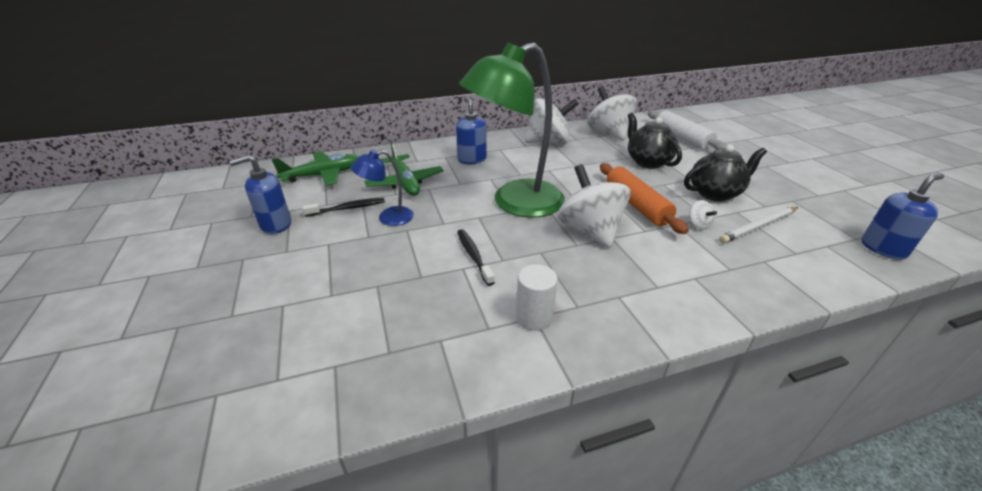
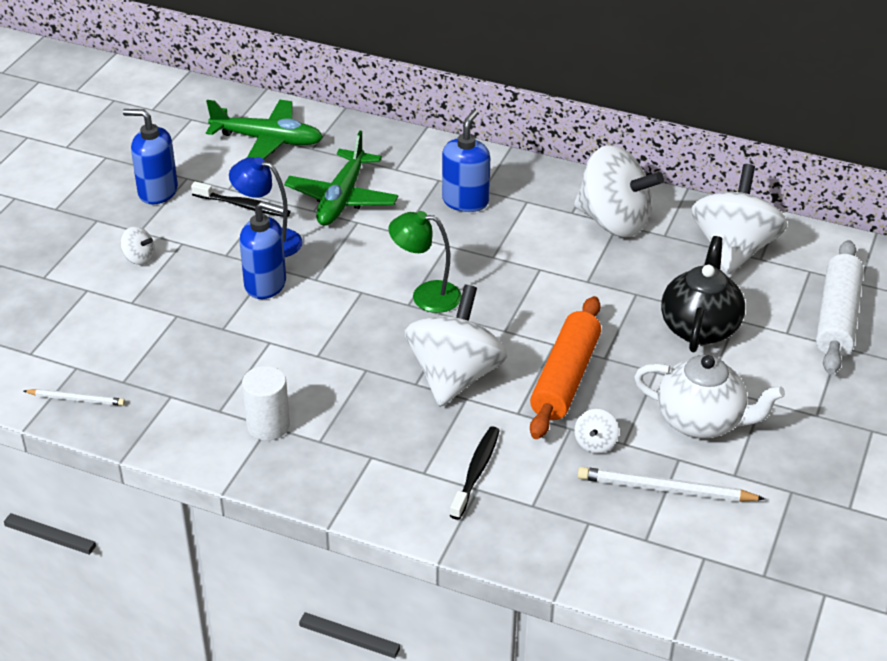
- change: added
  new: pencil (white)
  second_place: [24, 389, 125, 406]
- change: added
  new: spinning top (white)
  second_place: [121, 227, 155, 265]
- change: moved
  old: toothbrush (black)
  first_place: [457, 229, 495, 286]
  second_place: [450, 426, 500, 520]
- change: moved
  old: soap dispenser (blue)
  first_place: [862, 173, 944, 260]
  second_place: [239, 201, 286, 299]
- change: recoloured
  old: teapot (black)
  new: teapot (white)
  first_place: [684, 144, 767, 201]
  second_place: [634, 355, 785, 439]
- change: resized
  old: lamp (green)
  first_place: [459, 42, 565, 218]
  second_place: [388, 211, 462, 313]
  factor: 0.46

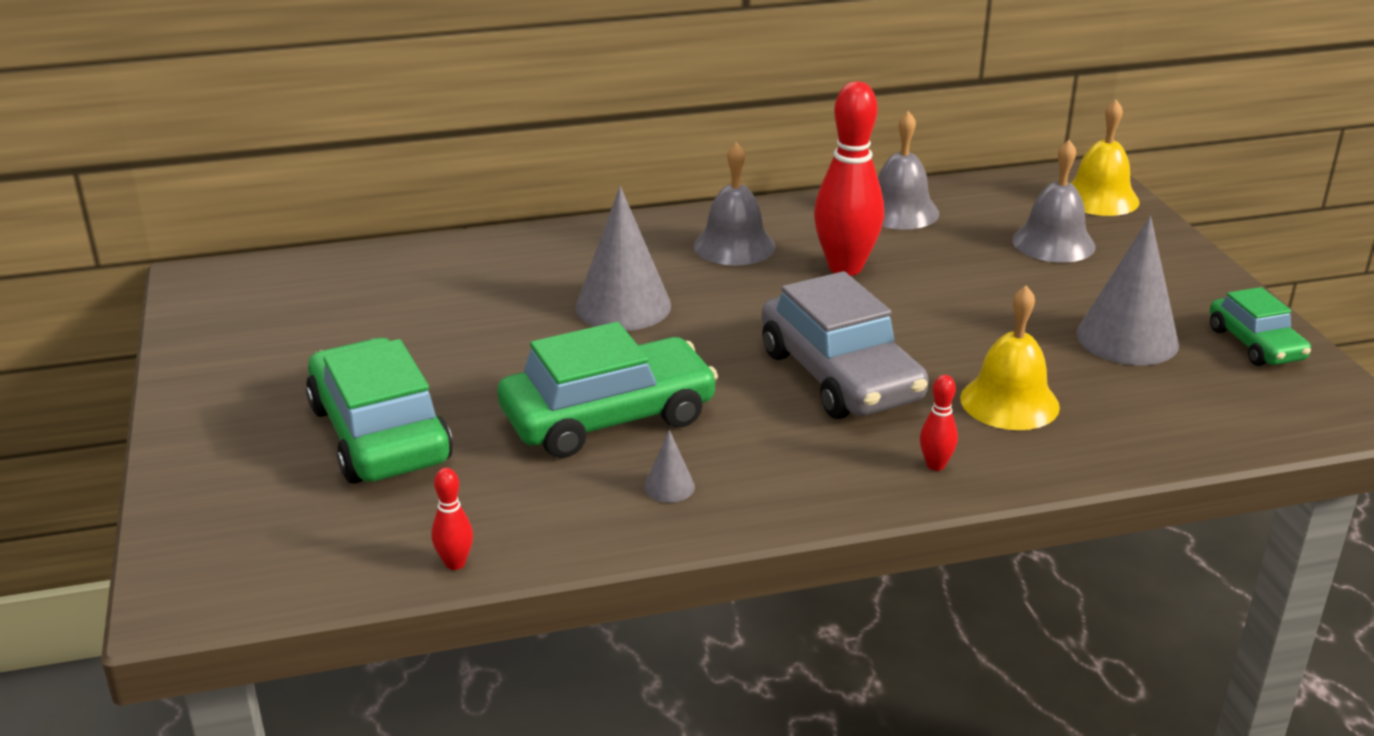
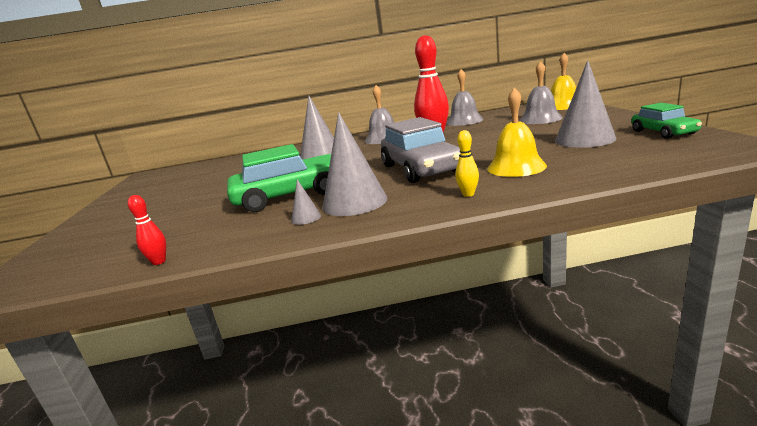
- change: removed
  old: car (green)
  first_place: [306, 338, 453, 483]
- change: added
  new: cone (grey)
  second_place: [323, 112, 387, 216]
- change: recoloured
  old: bowling pin (red)
  new: bowling pin (yellow)
  first_place: [920, 375, 958, 471]
  second_place: [455, 130, 479, 197]

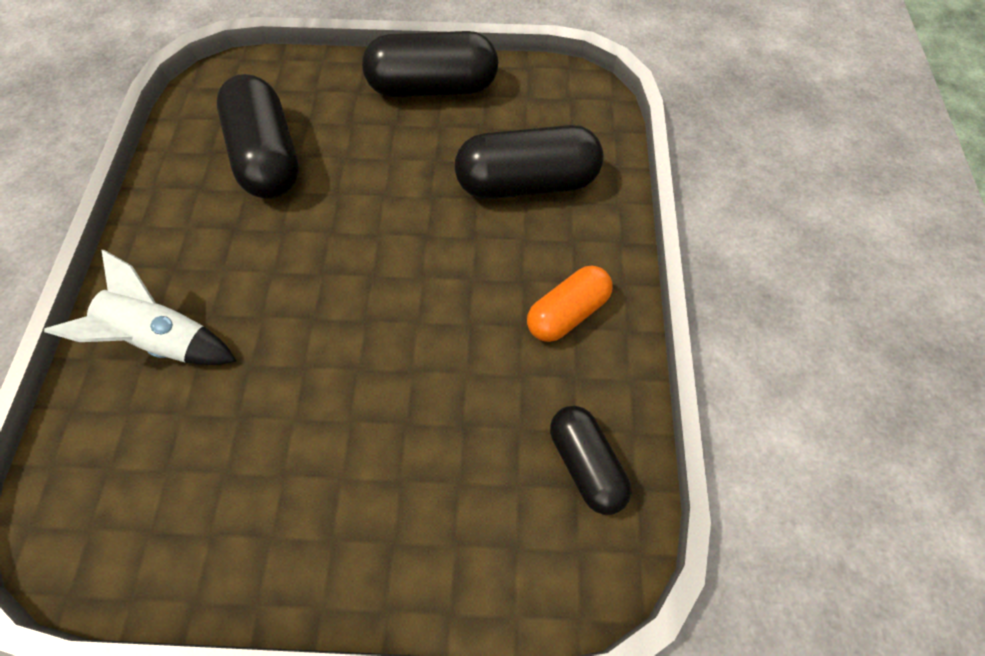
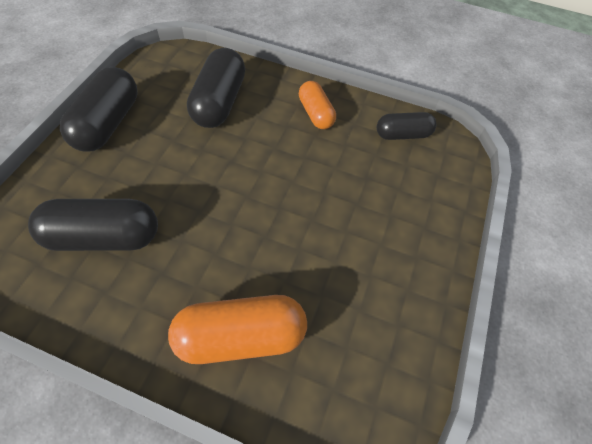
- change: replaced
  old: rocket (white)
  new: capsule (orange)
  first_place: [44, 250, 236, 365]
  second_place: [168, 295, 307, 364]

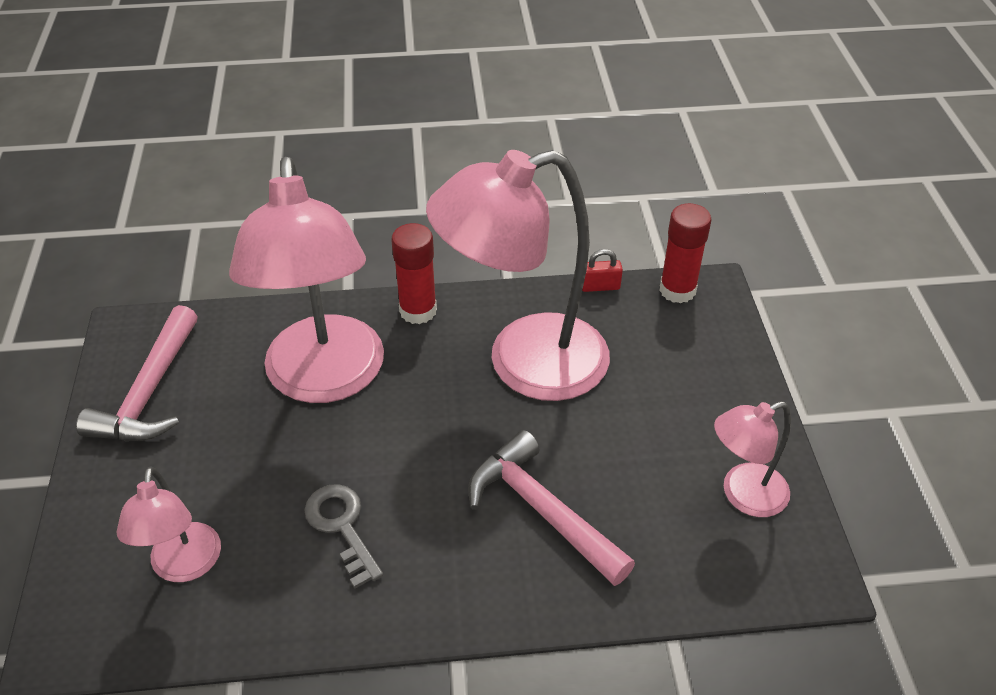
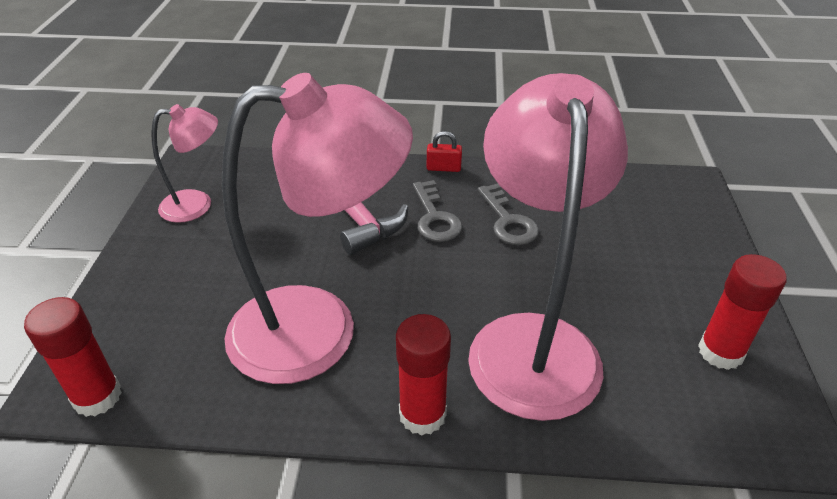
- change: removed
  old: lamp (pink)
  first_place: [116, 466, 221, 582]
- change: added
  new: key (grey)
  second_place: [413, 180, 462, 242]
- change: moved
  old: padlock (red)
  first_place: [582, 249, 623, 292]
  second_place: [427, 131, 462, 172]
- change: replaced
  old: hammer (pink)
  new: glue stick (red)
  first_place: [76, 305, 198, 441]
  second_place: [698, 254, 787, 370]

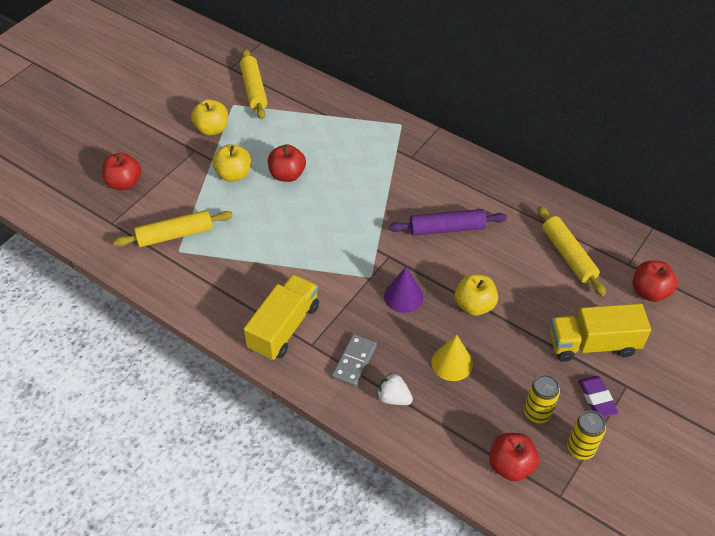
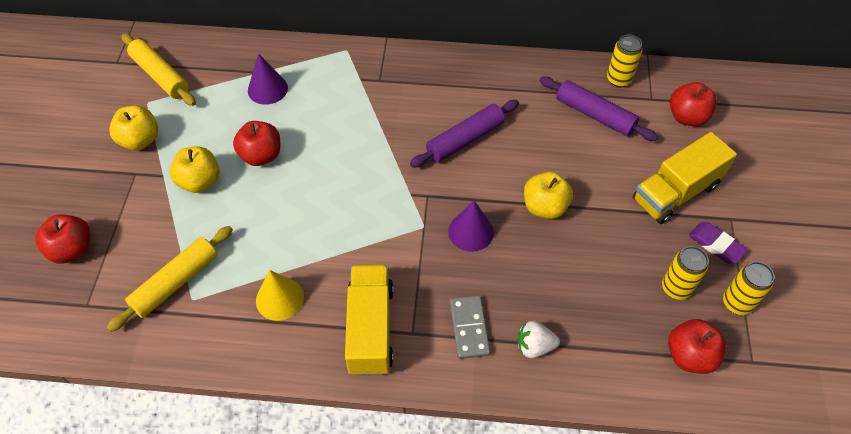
- change: added
  new: cone (purple)
  second_place: [248, 53, 288, 105]
- change: added
  new: can (yellow)
  second_place: [607, 35, 643, 87]
- change: moved
  old: cone (yellow)
  first_place: [432, 335, 473, 381]
  second_place: [256, 270, 304, 321]
- change: recoloured
  old: rolling pin (yellow)
  new: rolling pin (purple)
  first_place: [537, 206, 606, 296]
  second_place: [539, 76, 658, 141]

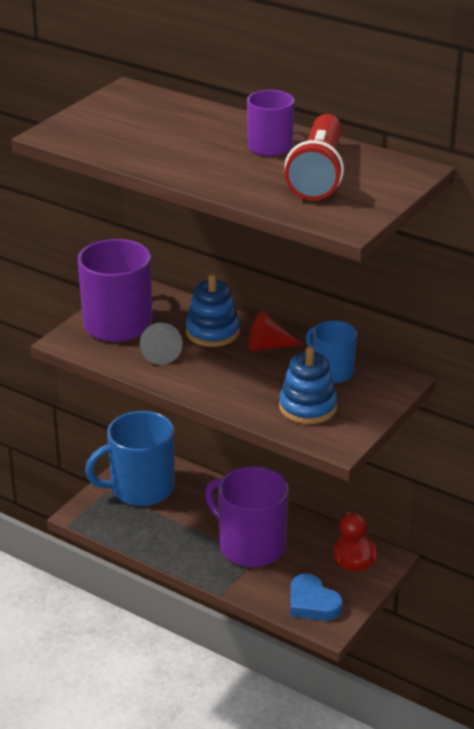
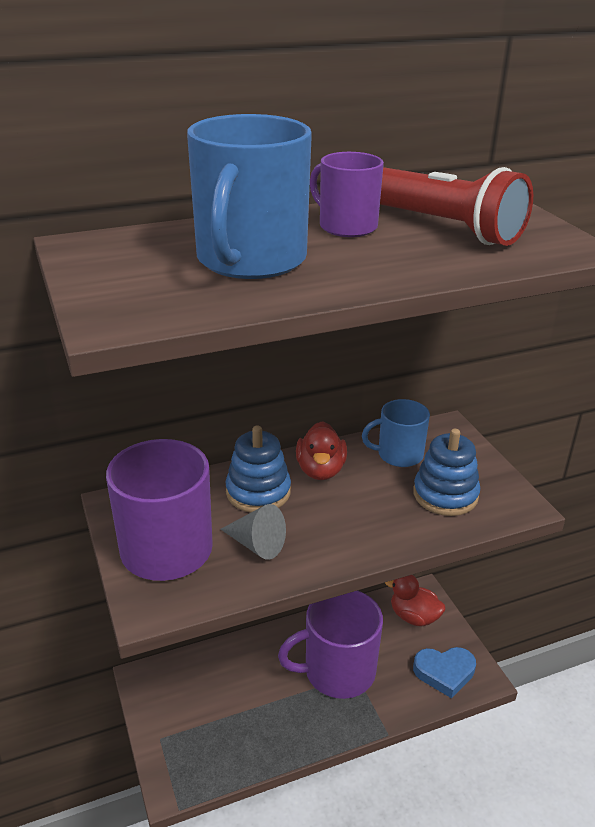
- change: moved
  old: mug (blue)
  first_place: [85, 411, 175, 506]
  second_place: [187, 114, 312, 279]
- change: replaced
  old: cone (red)
  new: duck (red)
  first_place: [249, 311, 303, 352]
  second_place: [296, 421, 347, 480]

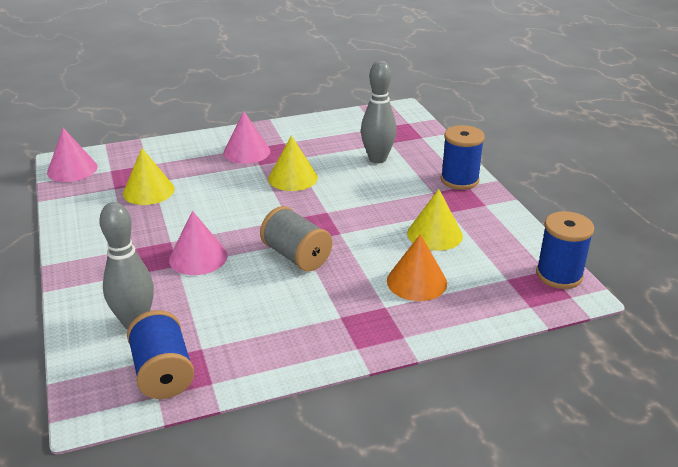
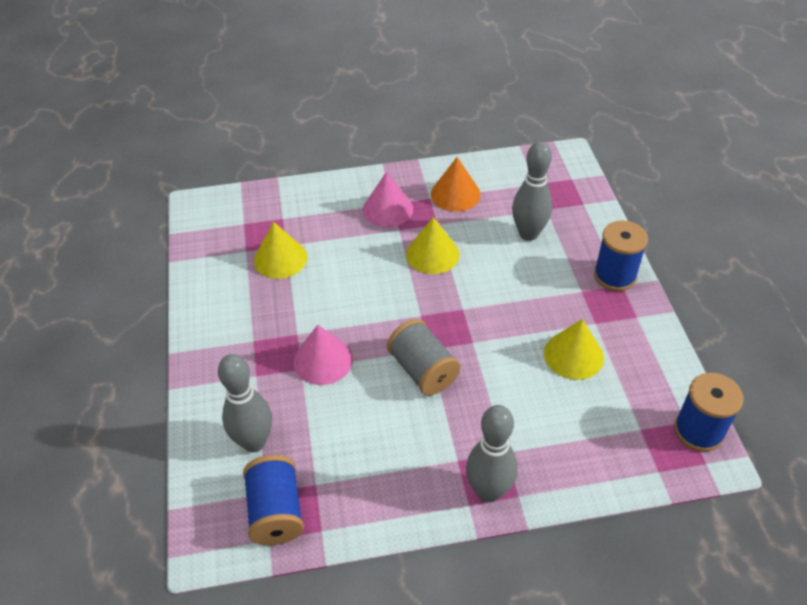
- change: removed
  old: cone (pink)
  first_place: [47, 128, 98, 182]
- change: added
  new: bowling pin (grey)
  second_place: [466, 405, 518, 502]
- change: moved
  old: cone (orange)
  first_place: [387, 234, 447, 301]
  second_place: [431, 157, 481, 212]

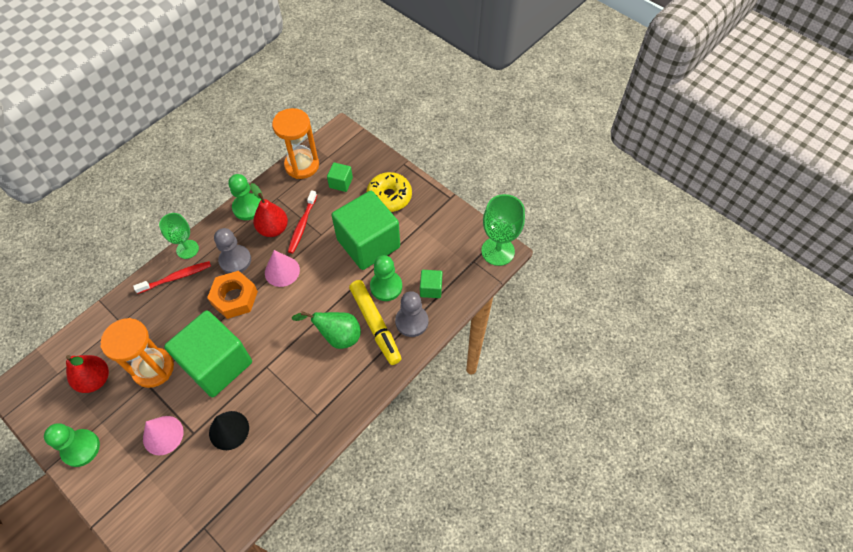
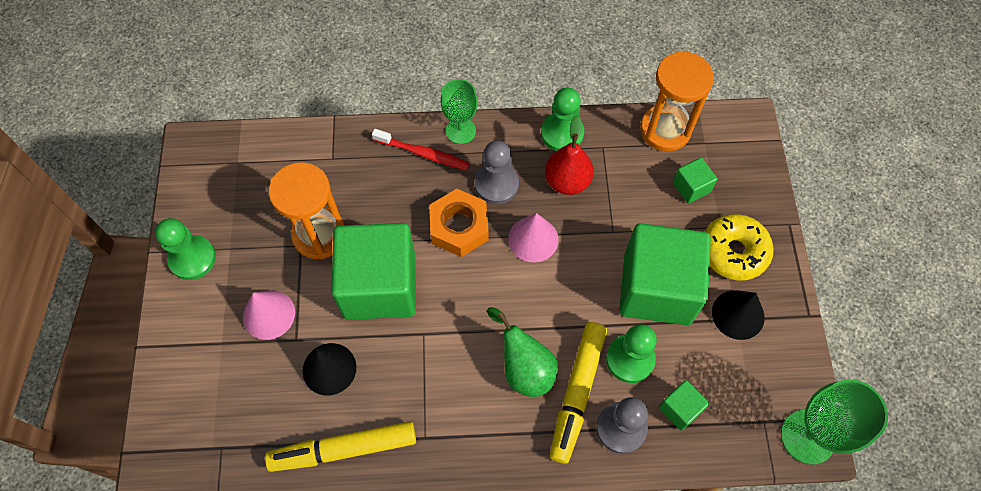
- change: removed
  old: pear (red)
  first_place: [66, 355, 109, 393]
- change: removed
  old: toothbrush (red)
  first_place: [288, 190, 317, 253]
- change: added
  new: marker (yellow)
  second_place: [265, 421, 416, 472]
- change: added
  new: cone (black)
  second_place: [712, 290, 765, 340]

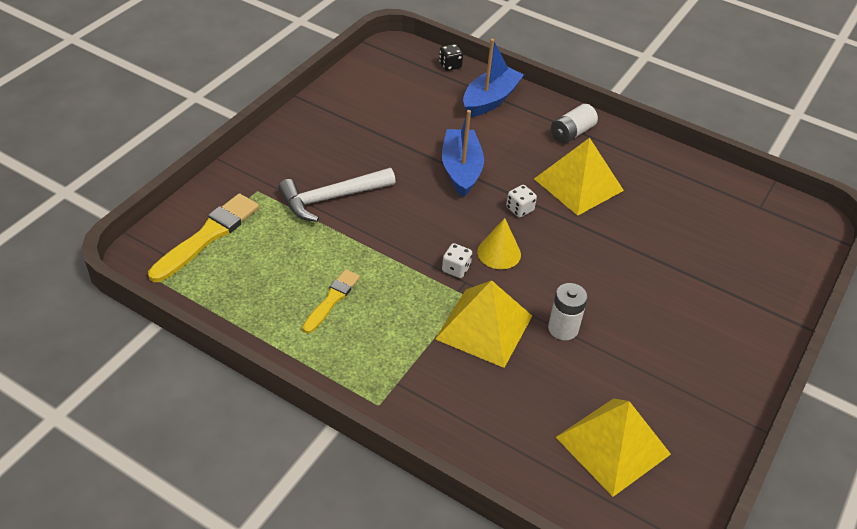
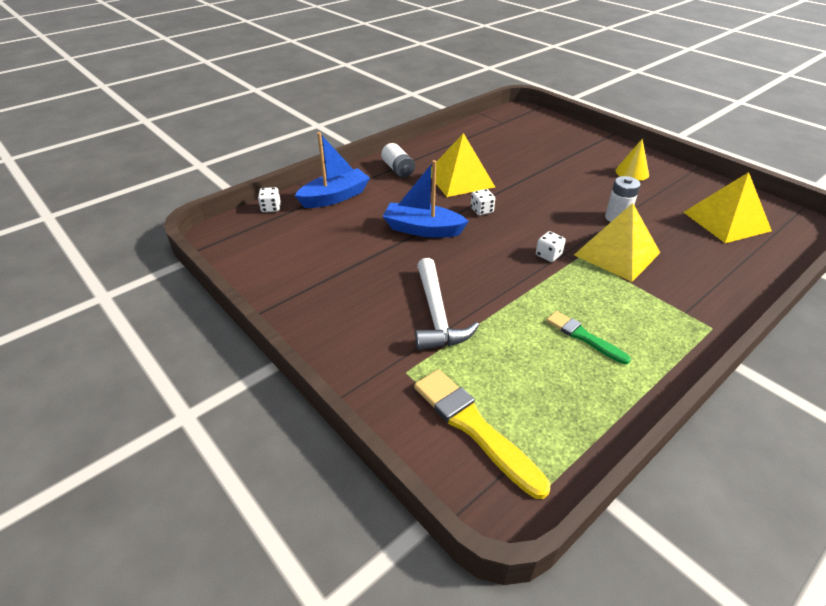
- change: moved
  old: cone (yellow)
  first_place: [477, 218, 521, 269]
  second_place: [615, 139, 649, 181]
- change: recoloured
  old: brush (yellow)
  new: brush (green)
  first_place: [303, 269, 360, 333]
  second_place: [546, 311, 631, 364]
- change: recoloured
  old: dice (black)
  new: dice (white)
  first_place: [439, 44, 463, 71]
  second_place: [258, 187, 281, 212]
- change: turned
  old: boat (blue)
  first_place: [463, 39, 524, 117]
  second_place: [295, 132, 370, 208]
  degrees: 90

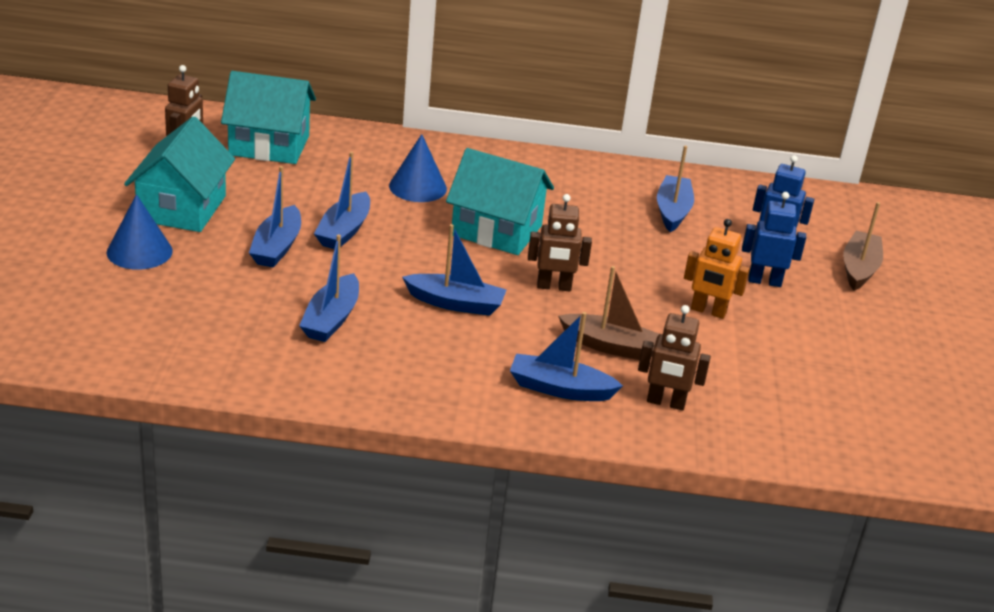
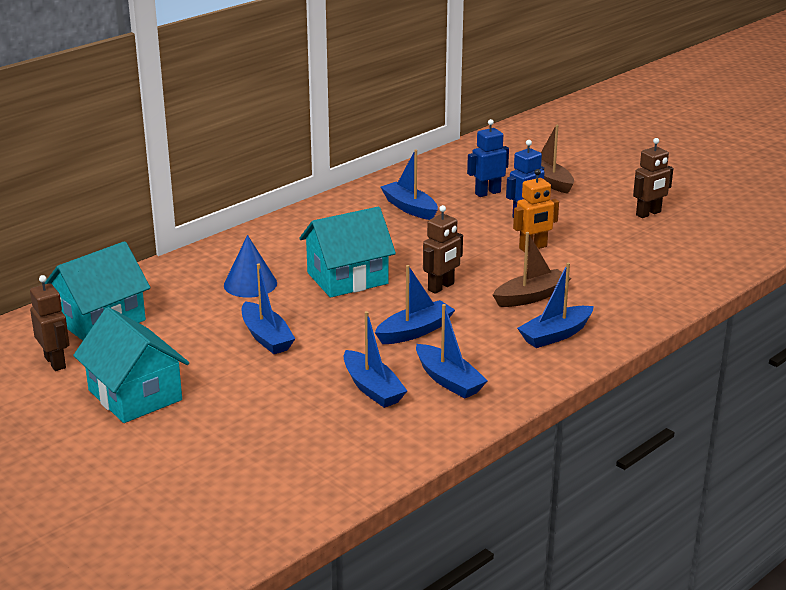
- change: removed
  old: cone (blue)
  first_place: [107, 194, 173, 270]
- change: moved
  old: boat (blue)
  first_place: [249, 166, 301, 268]
  second_place: [416, 304, 488, 399]
- change: moved
  old: robot (brown)
  first_place: [638, 305, 711, 410]
  second_place: [633, 138, 673, 218]

